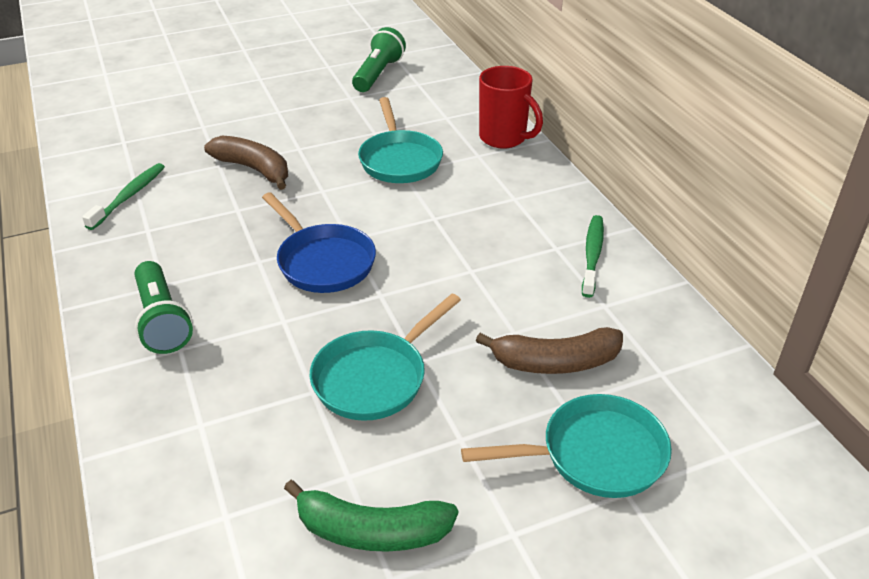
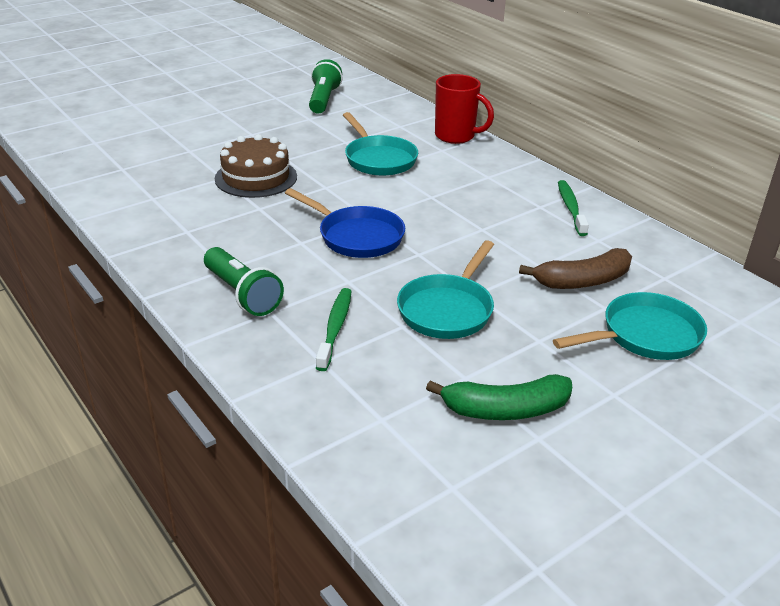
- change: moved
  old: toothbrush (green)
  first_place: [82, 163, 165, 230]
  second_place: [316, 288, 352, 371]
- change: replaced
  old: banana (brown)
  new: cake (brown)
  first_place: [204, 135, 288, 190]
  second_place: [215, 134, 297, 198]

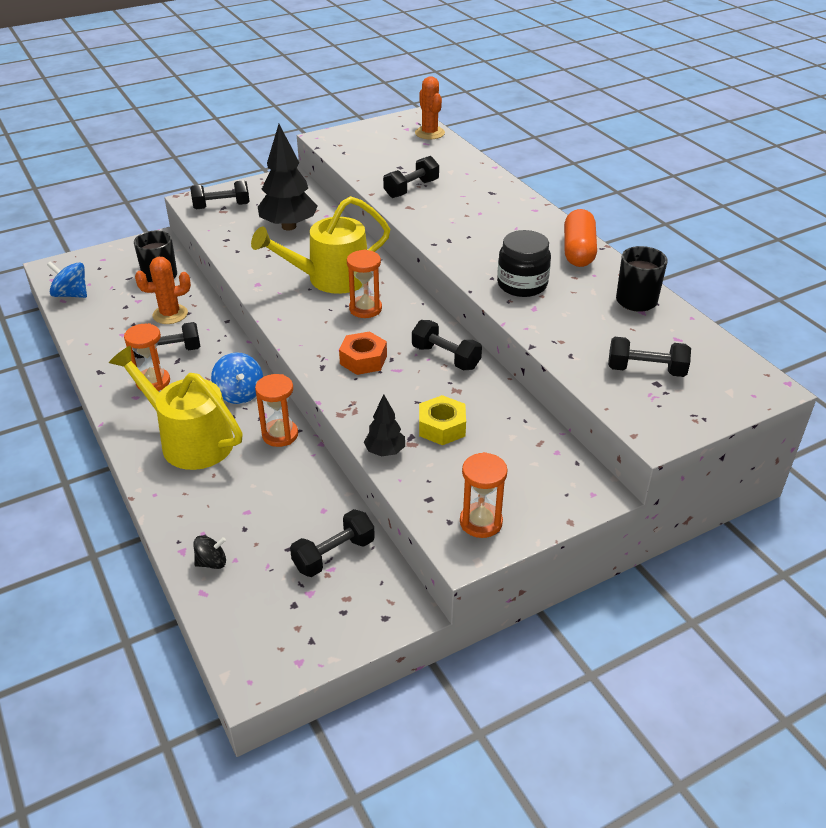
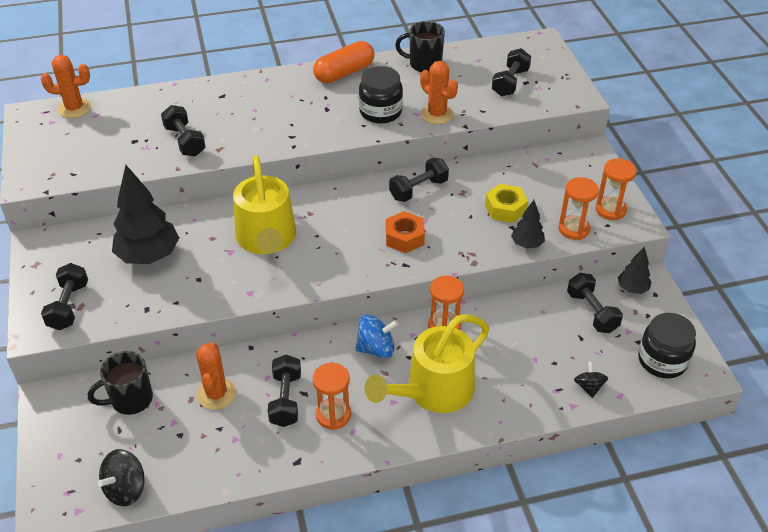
- change: added
  new: cactus (orange)
  second_place: [420, 61, 458, 124]
- change: added
  new: tree (black)
  second_place: [618, 246, 652, 294]
- change: added
  new: jar (black)
  second_place: [638, 313, 696, 379]
- change: moved
  old: hourglass (orange)
  first_place: [347, 249, 382, 318]
  second_place: [559, 177, 599, 240]
- change: recoloured
  old: spinning top (blue)
  new: spinning top (black)
  first_place: [47, 261, 87, 298]
  second_place: [98, 449, 145, 506]
- change: turned
  old: capsule (orange)
  first_place: [564, 209, 597, 267]
  second_place: [313, 41, 375, 83]
  degrees: -60

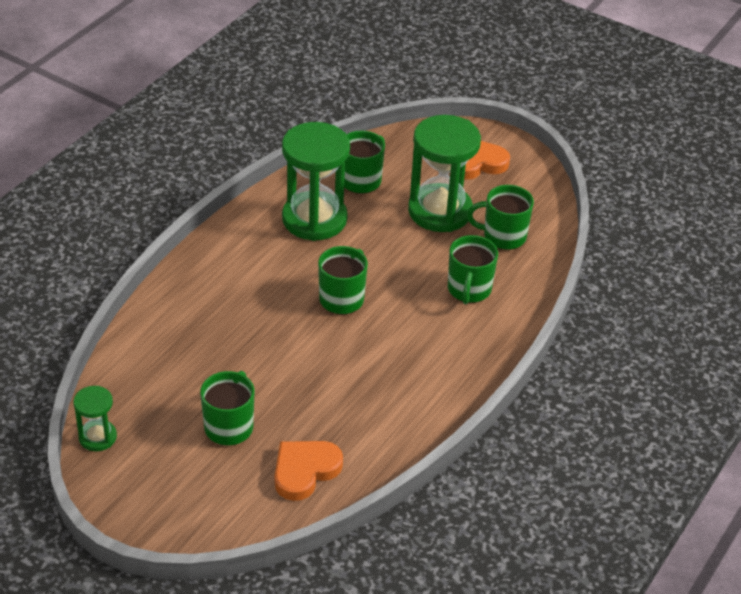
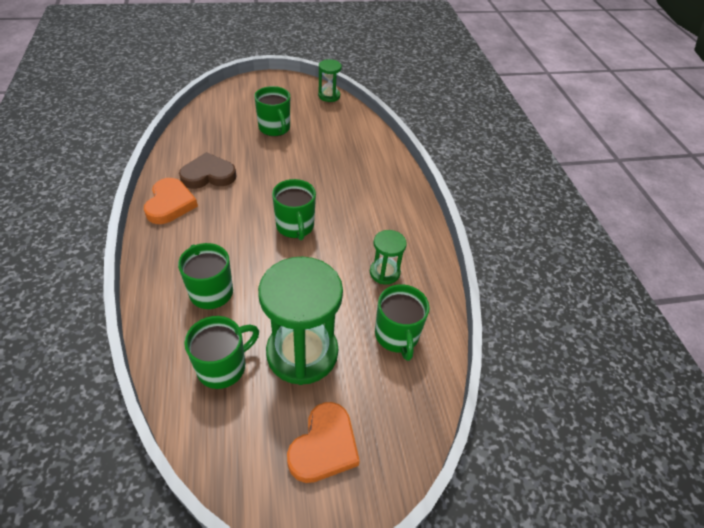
- change: added
  new: heart (brown)
  second_place: [179, 152, 236, 189]
- change: moved
  old: heart (orange)
  first_place: [275, 441, 343, 501]
  second_place: [144, 178, 198, 224]
- change: resized
  old: hourglass (green)
  first_place: [282, 122, 350, 241]
  second_place: [370, 230, 407, 285]
  factor: 0.5

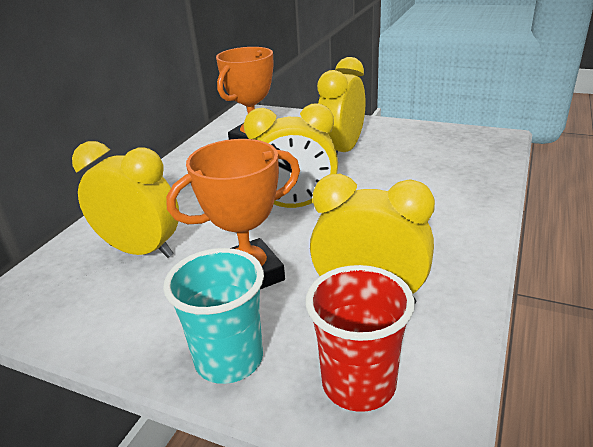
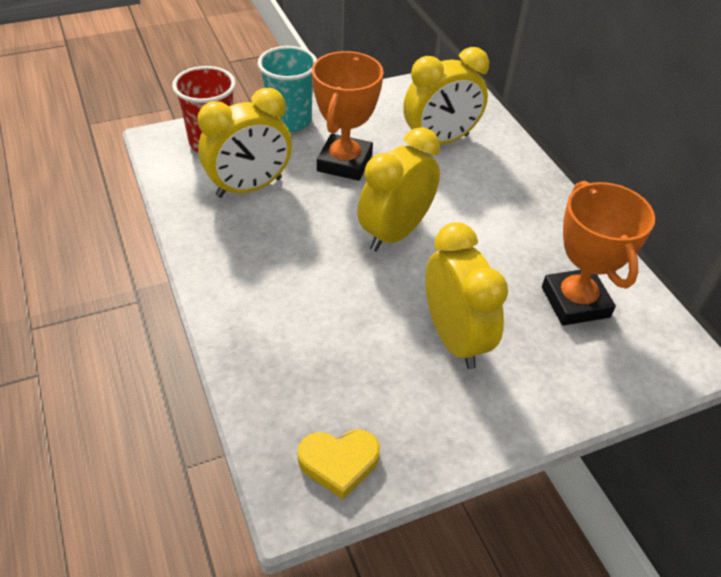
- change: added
  new: heart (yellow)
  second_place: [298, 429, 380, 499]

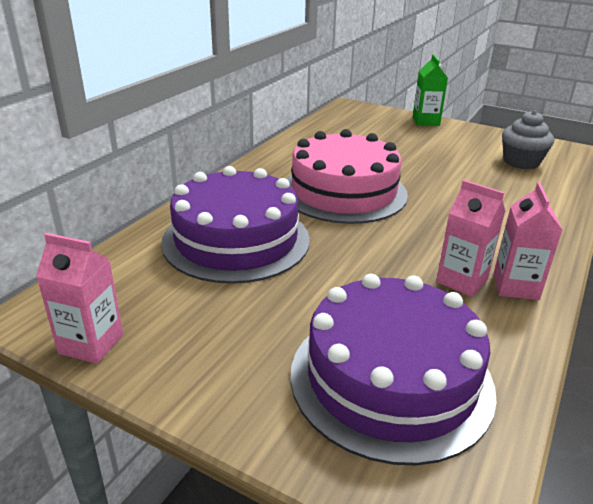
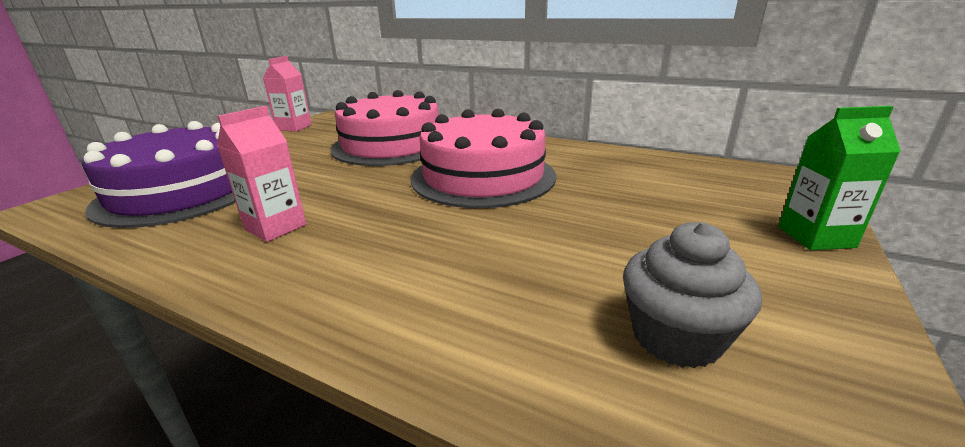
- change: removed
  old: carton (pink)
  first_place: [493, 182, 562, 300]
- change: recoloured
  old: cake (purple)
  new: cake (pink)
  first_place: [161, 166, 310, 284]
  second_place: [330, 90, 439, 166]

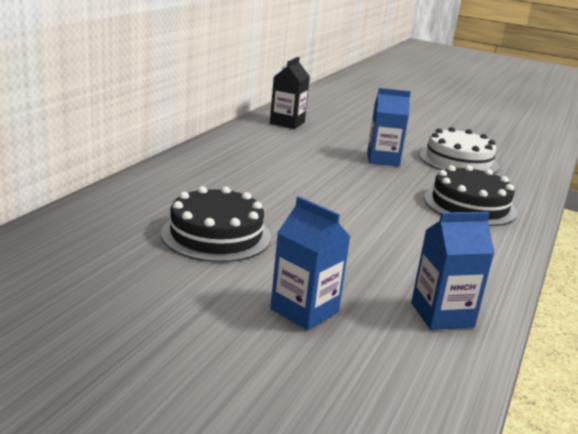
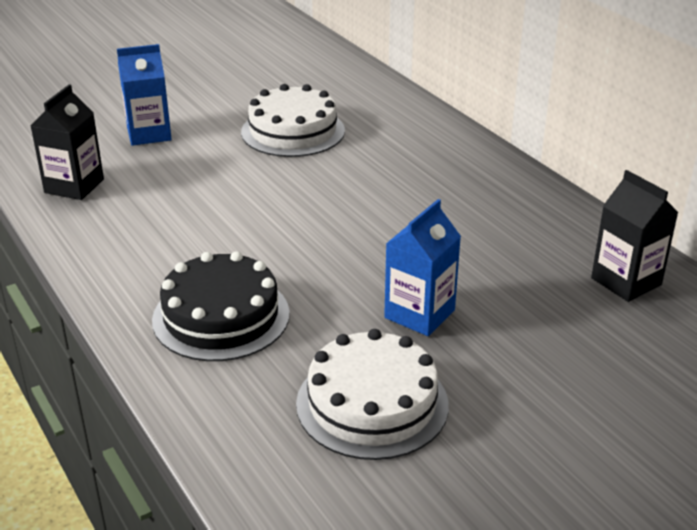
- change: recoloured
  old: cake (black)
  new: cake (white)
  first_place: [161, 186, 271, 262]
  second_place: [241, 84, 345, 157]
- change: recoloured
  old: carton (blue)
  new: carton (black)
  first_place: [411, 212, 495, 330]
  second_place: [30, 84, 104, 200]

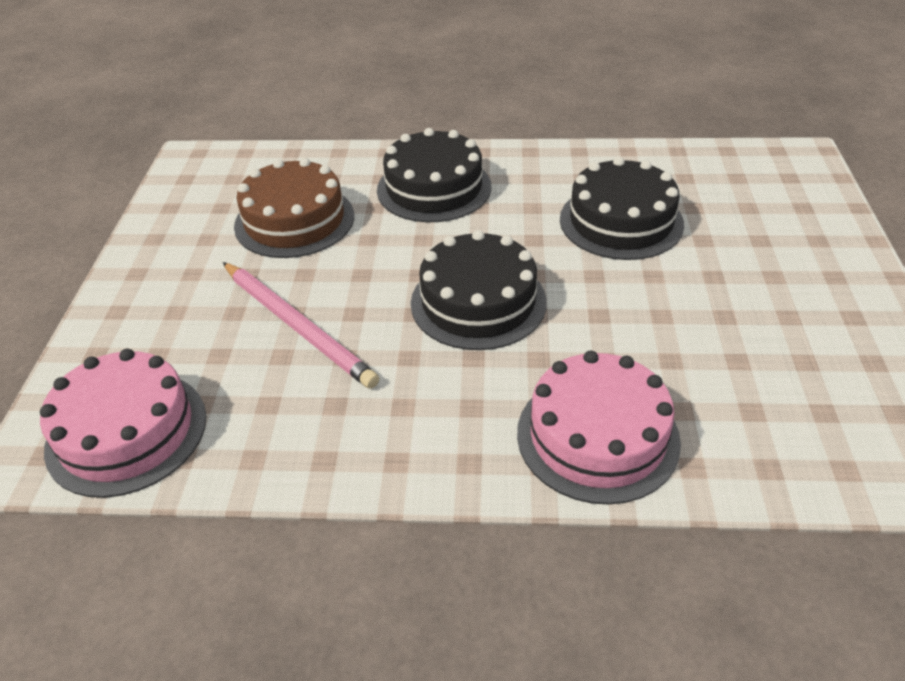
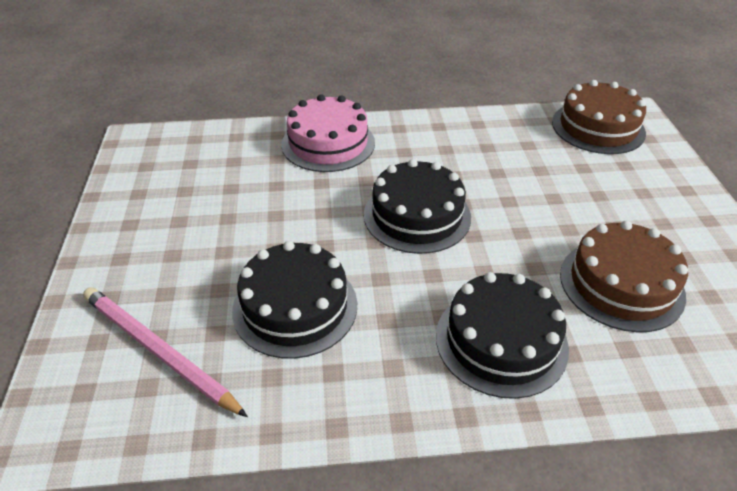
- change: moved
  old: pencil (pink)
  first_place: [223, 262, 379, 389]
  second_place: [83, 287, 248, 417]
- change: recoloured
  old: cake (pink)
  new: cake (brown)
  first_place: [40, 349, 206, 498]
  second_place: [552, 80, 646, 154]

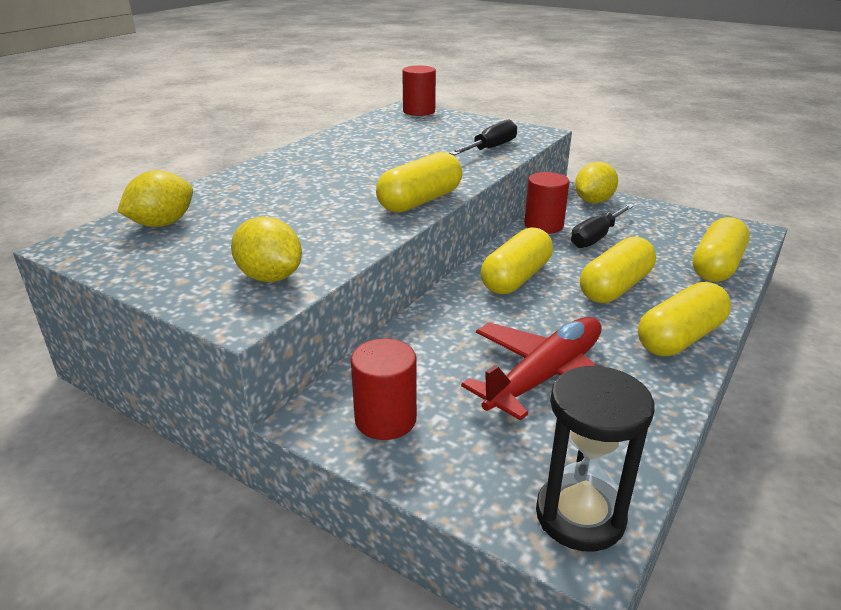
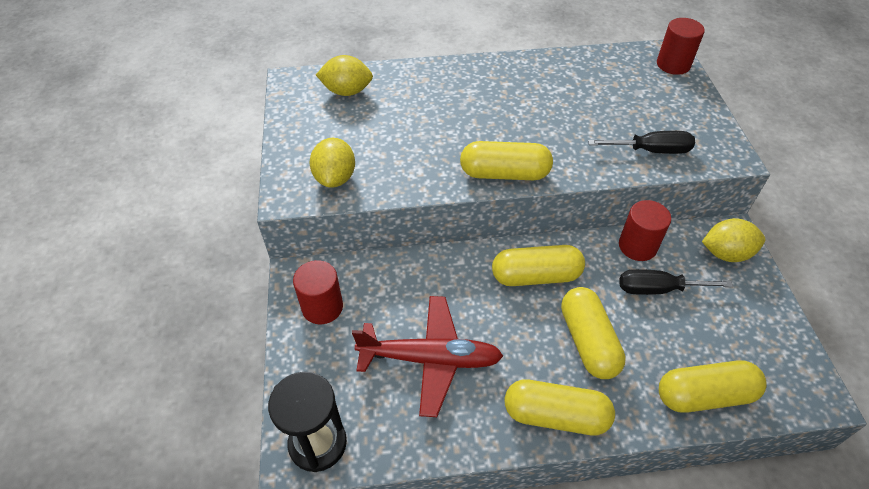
- change: turned
  old: capsule (yellow)
  first_place: [580, 236, 656, 303]
  second_place: [561, 287, 626, 379]
  degrees: 75

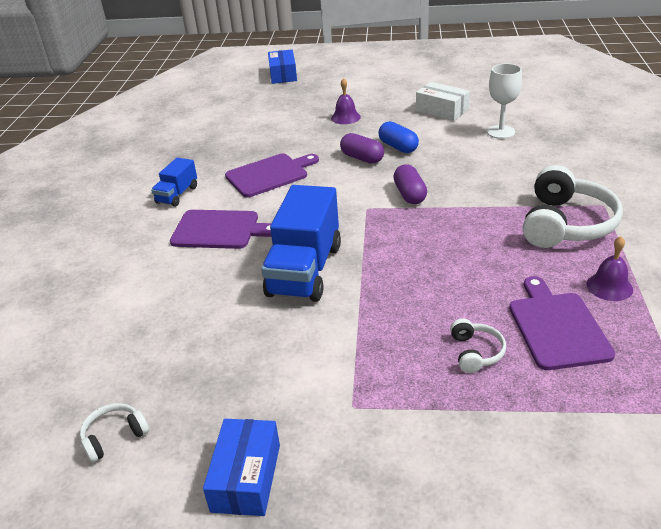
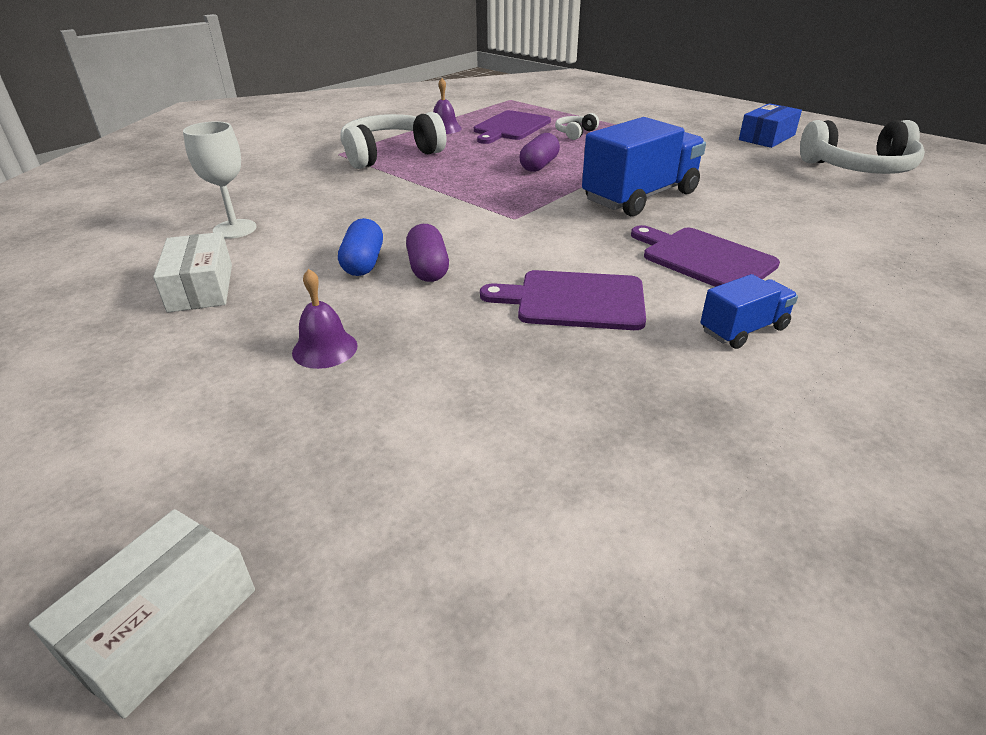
- change: moved
  old: capsule (purple)
  first_place: [393, 164, 427, 204]
  second_place: [519, 133, 560, 172]
- change: recoloured
  old: box (blue)
  new: box (white)
  first_place: [268, 49, 297, 84]
  second_place: [29, 509, 255, 719]
- change: resized
  old: headphones (white)
  first_place: [80, 403, 149, 463]
  second_place: [800, 120, 925, 174]
  factor: 2.14

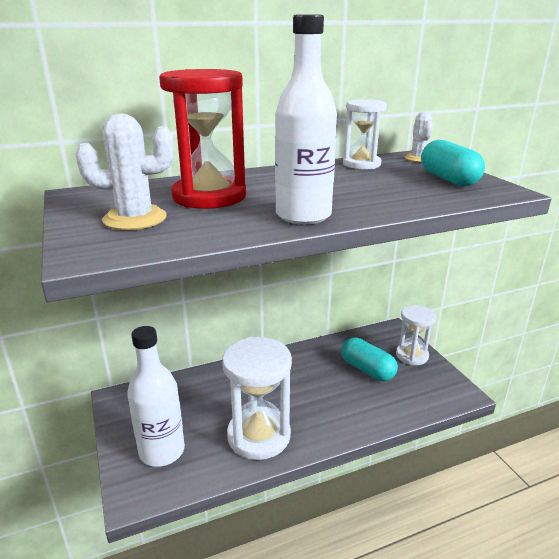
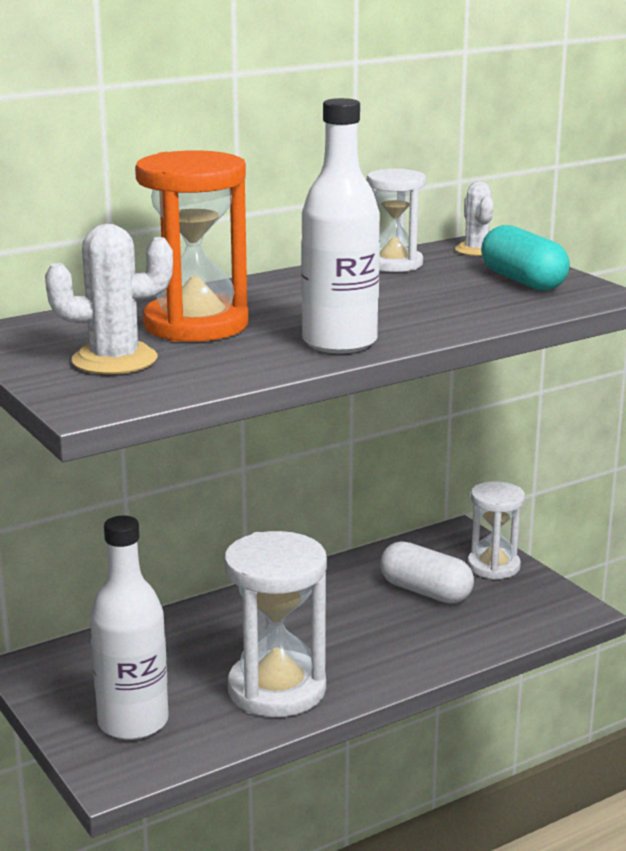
- change: recoloured
  old: hourglass (red)
  new: hourglass (orange)
  first_place: [159, 69, 246, 209]
  second_place: [135, 150, 249, 342]
- change: recoloured
  old: capsule (turquoise)
  new: capsule (white)
  first_place: [341, 338, 398, 381]
  second_place: [380, 541, 474, 603]

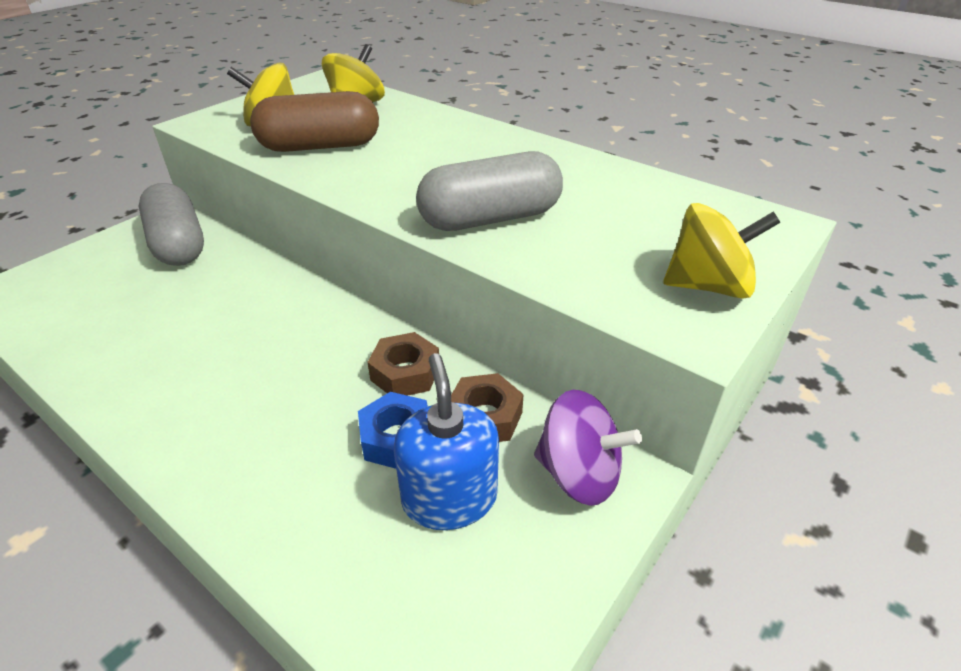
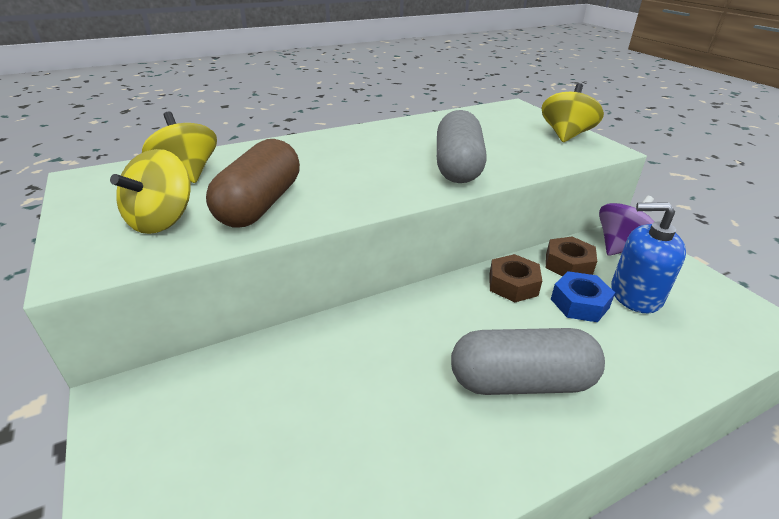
- change: moved
  old: capsule (grey)
  first_place: [139, 183, 204, 266]
  second_place: [451, 328, 605, 395]

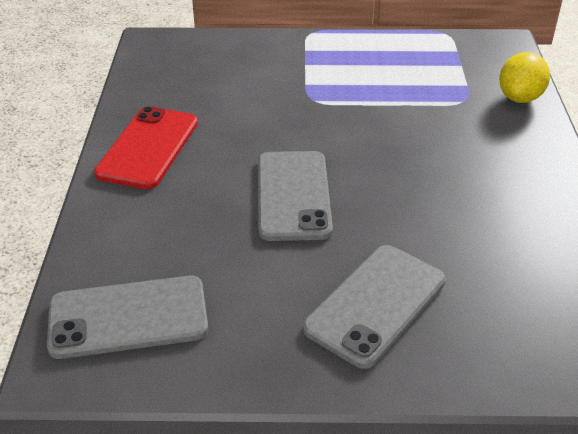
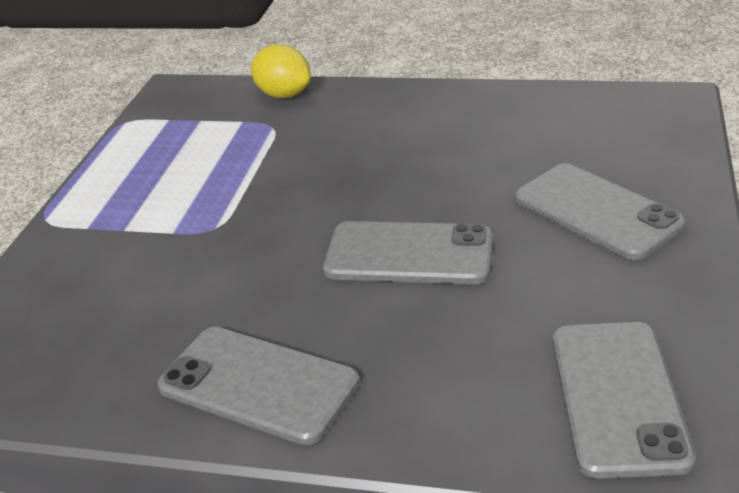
- change: recoloured
  old: phone (red)
  new: phone (grey)
  first_place: [94, 106, 198, 189]
  second_place: [158, 327, 360, 445]

